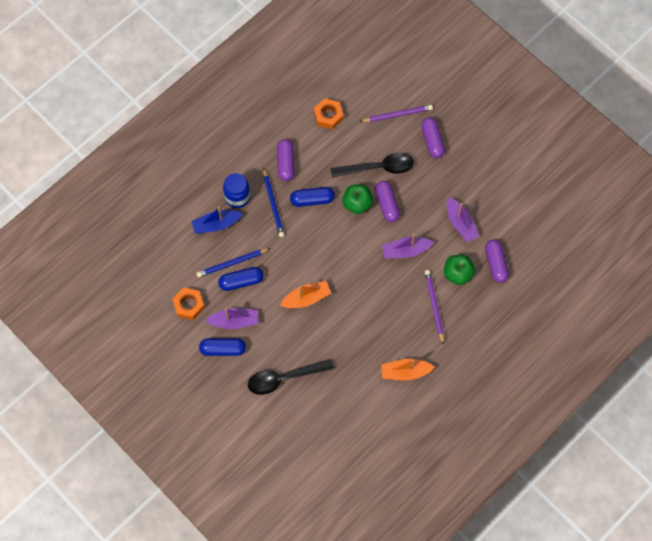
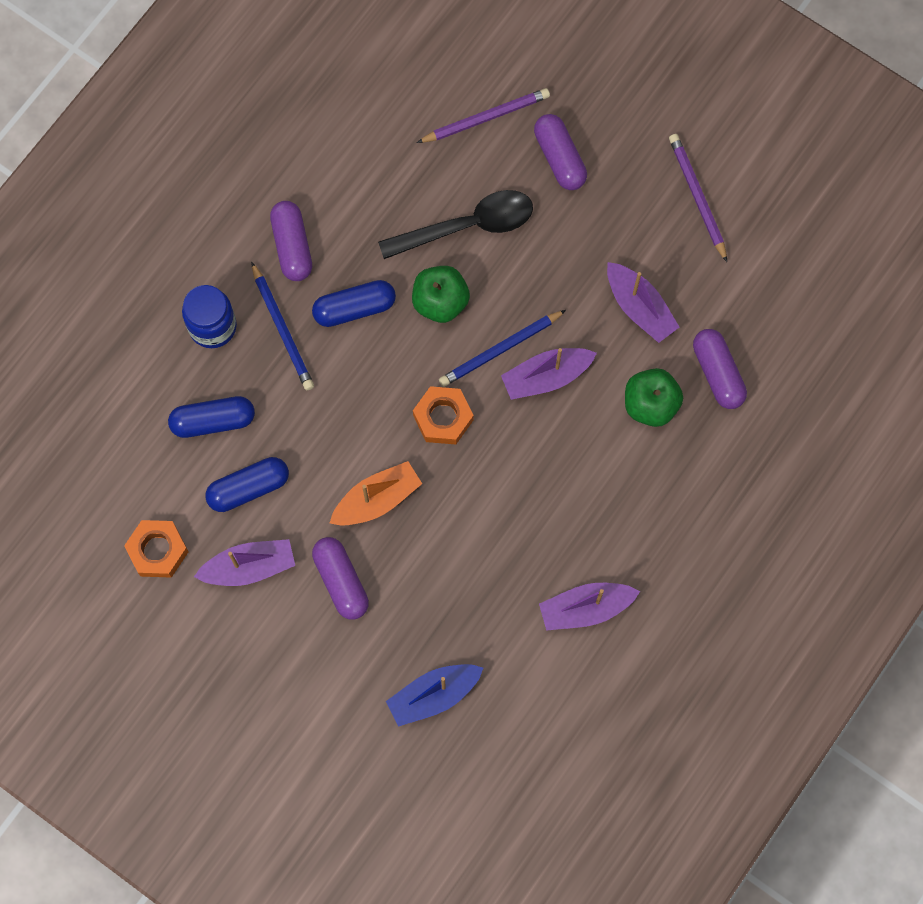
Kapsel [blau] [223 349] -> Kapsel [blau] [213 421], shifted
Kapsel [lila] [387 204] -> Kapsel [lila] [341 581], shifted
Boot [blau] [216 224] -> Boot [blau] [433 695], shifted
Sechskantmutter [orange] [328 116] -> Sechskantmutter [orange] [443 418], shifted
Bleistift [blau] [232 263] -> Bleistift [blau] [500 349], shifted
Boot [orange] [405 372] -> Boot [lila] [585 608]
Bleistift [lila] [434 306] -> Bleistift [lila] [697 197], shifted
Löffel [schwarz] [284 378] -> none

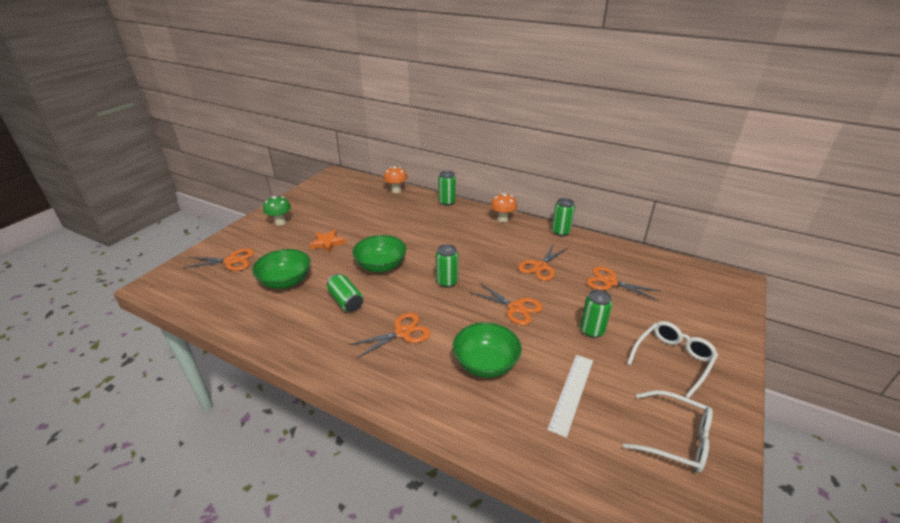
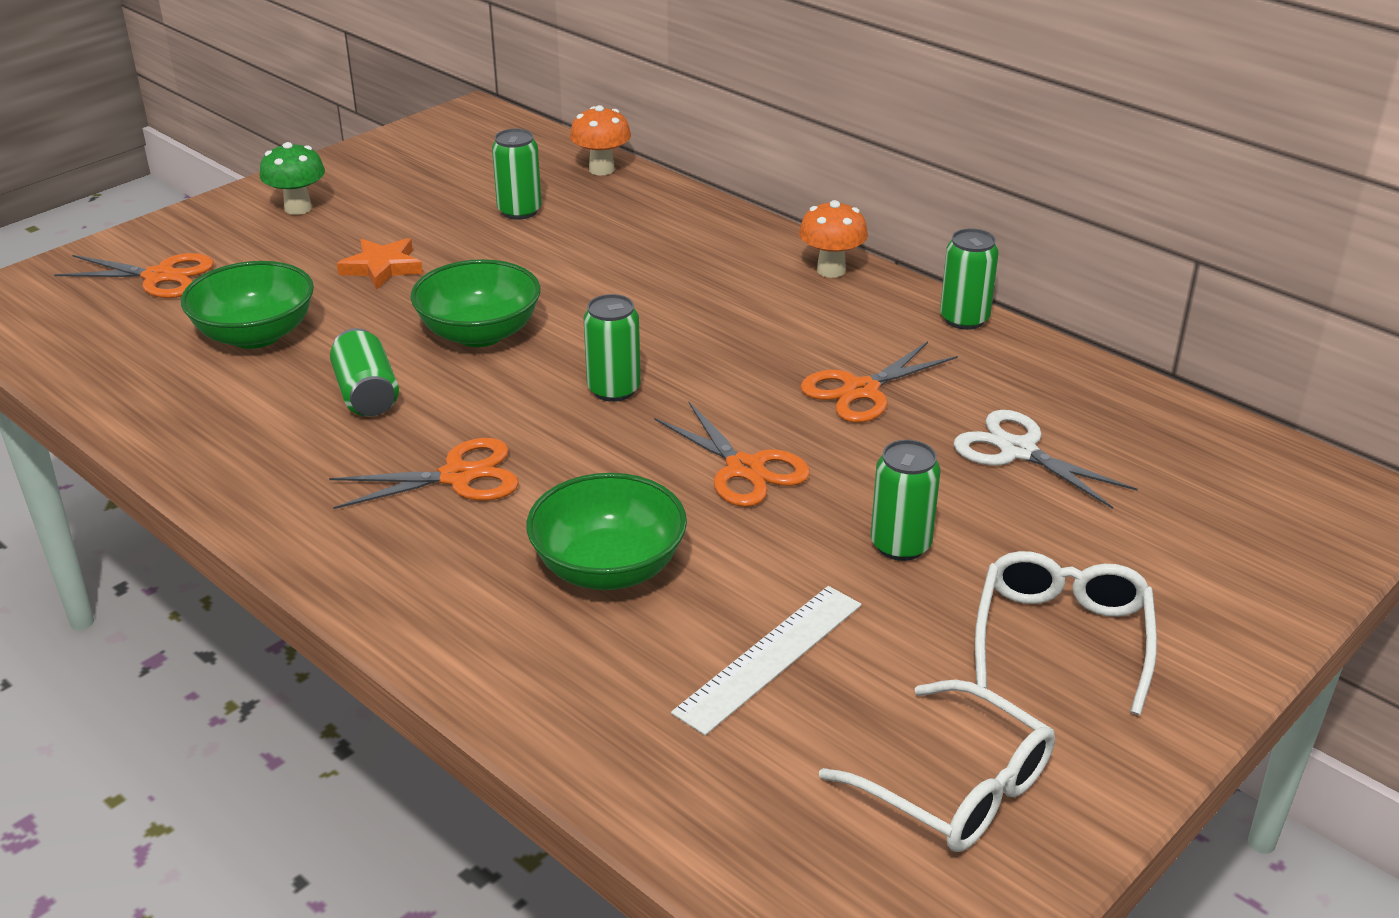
Dose [grün] [447 202] -> Dose [grün] [519 211], shifted
Schere [orange] [610 282] -> Schere [weiß] [1018 451]
Brille [weiß] [673 359] -> Brille [weiß] [1062 637], 45 degrees counterclockwise

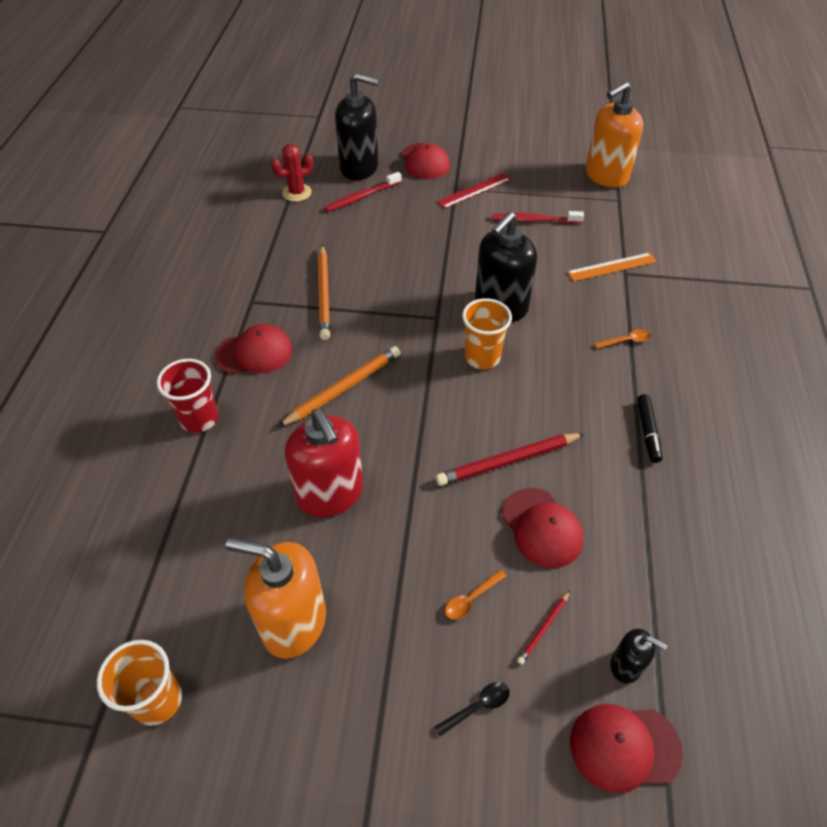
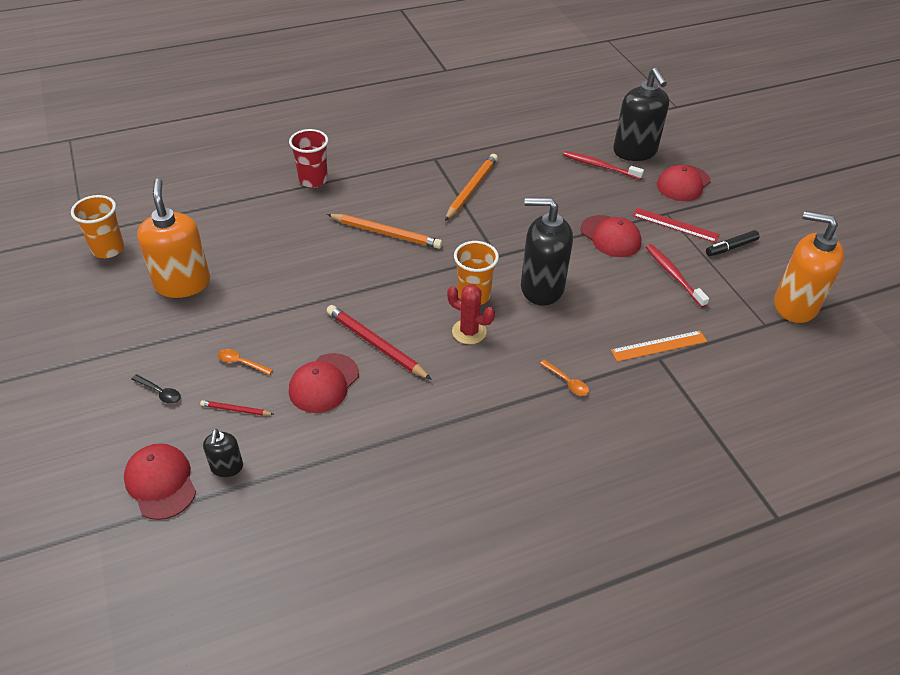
Bleistift [orange] [324 294] -> Bleistift [orange] [471 189], 150 degrees clockwise
Kaktus [rot] [297 193] -> Kaktus [rot] [469 332], shifted
Kappe [rot] [254 353] -> Kappe [rot] [610 236], shifted
Lineal [orange] [612 267] -> Lineal [orange] [659 346], 60 degrees counterclockwise
Filzstift [schwarz] [647 432] -> Filzstift [schwarz] [731 247], shifted
Seifenspender [rot] [330 494] -> none

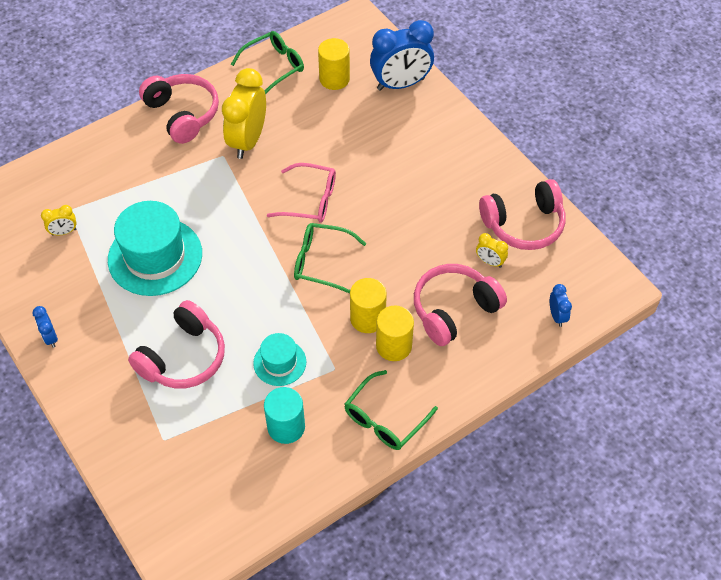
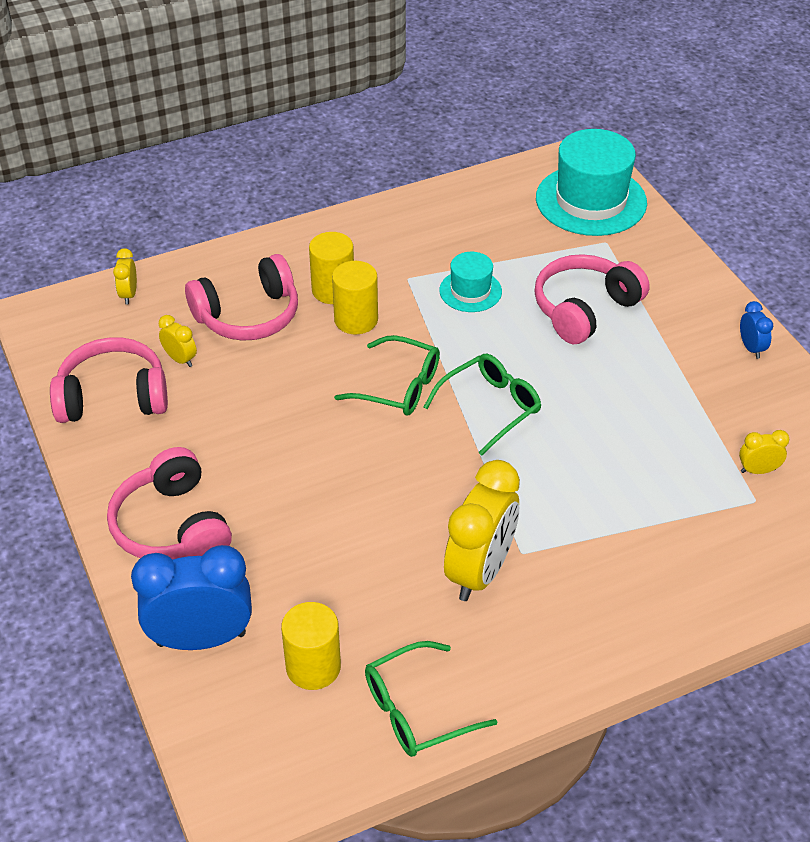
Kopfhörer [rosa] [182 114] -> Kopfhörer [rosa] [172 526], shifted
Wecker [blau] [557 316] -> Wecker [gelb] [129 295]
Brille [grün] [385 419] -> Brille [grün] [490 407], shifted
Hut [türkis] [155 256] -> Hut [türkis] [591 200], shifted
Vollzylinder [türkis] [286 427] -> none
Brille [rosa] [310 200] -> none

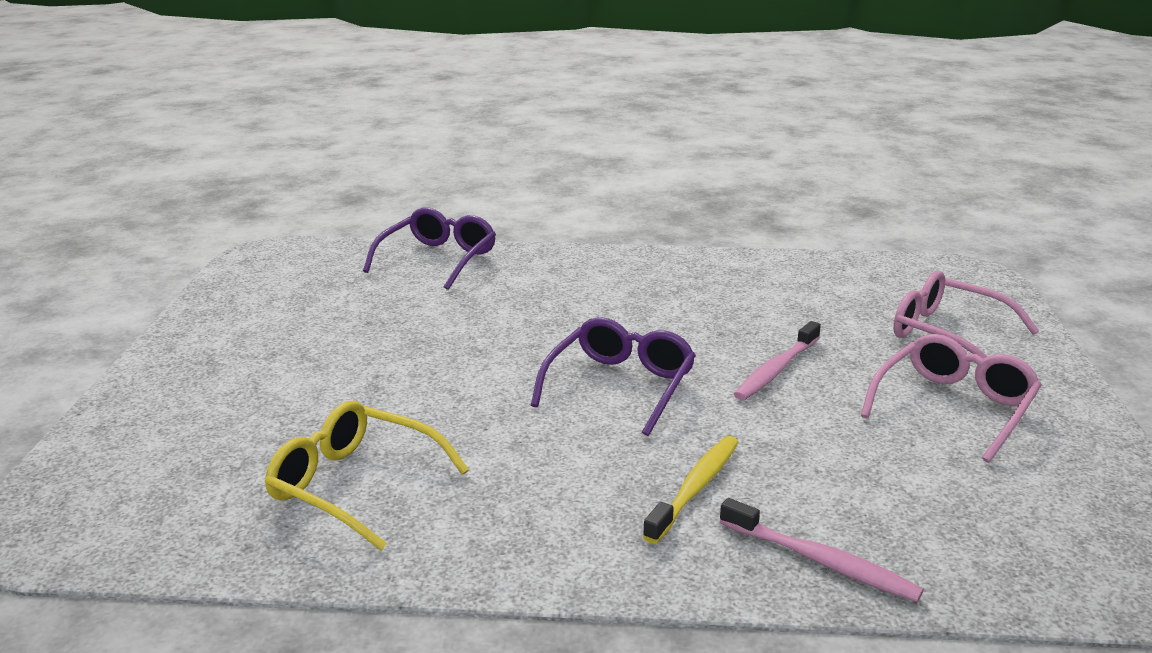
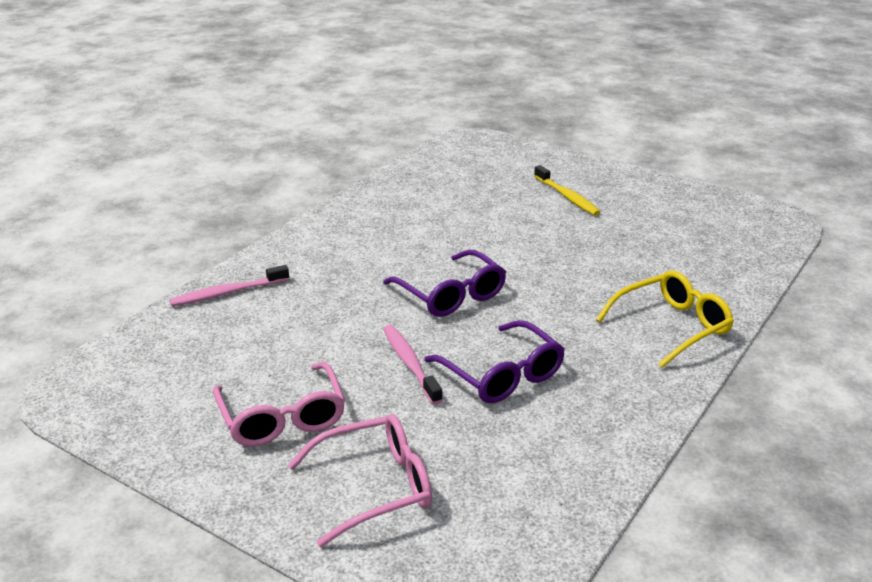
Brille [lila] [438 259] -> Brille [lila] [502 375], shifted
Zahnbürste [gelb] [695 488] -> Zahnbürste [gelb] [567 197], shifted
Brille [gelb] [355 485] -> Brille [gelb] [671 327], shifted

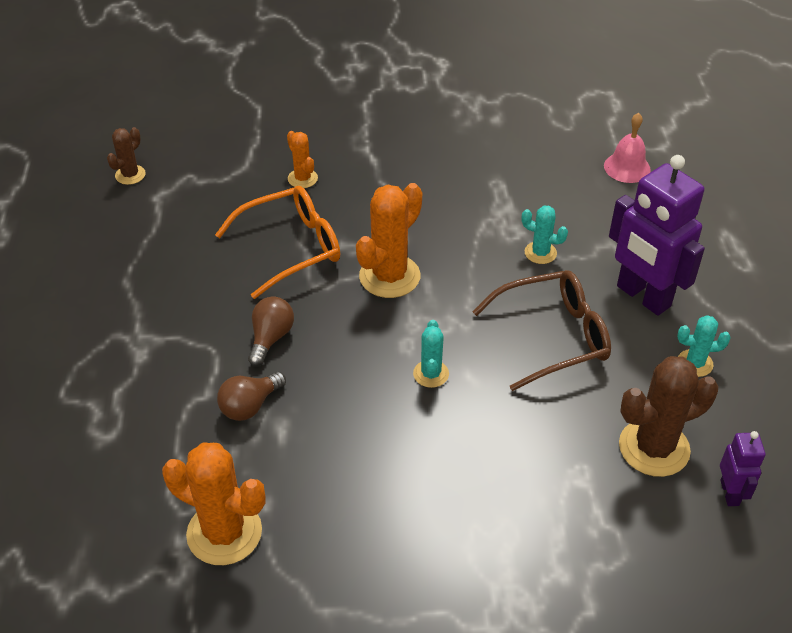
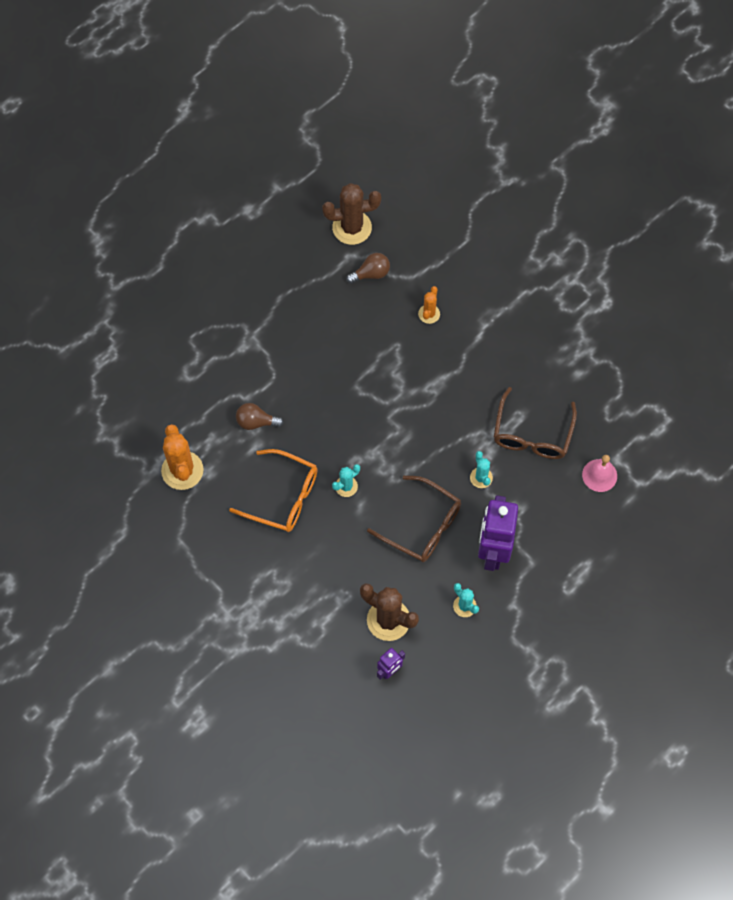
Brille [orange] [291 247] -> Brille [orange] [283 497], shifted
Kaktus [braun] [130 175] -> Kaktus [braun] [352 227], x1.86
Glühbirne [braun] [271 338] -> Glühbirne [braun] [371 274], shifted
none -> Brille [braun] [532 434]
Kaktus [orange] [389 276] -> none

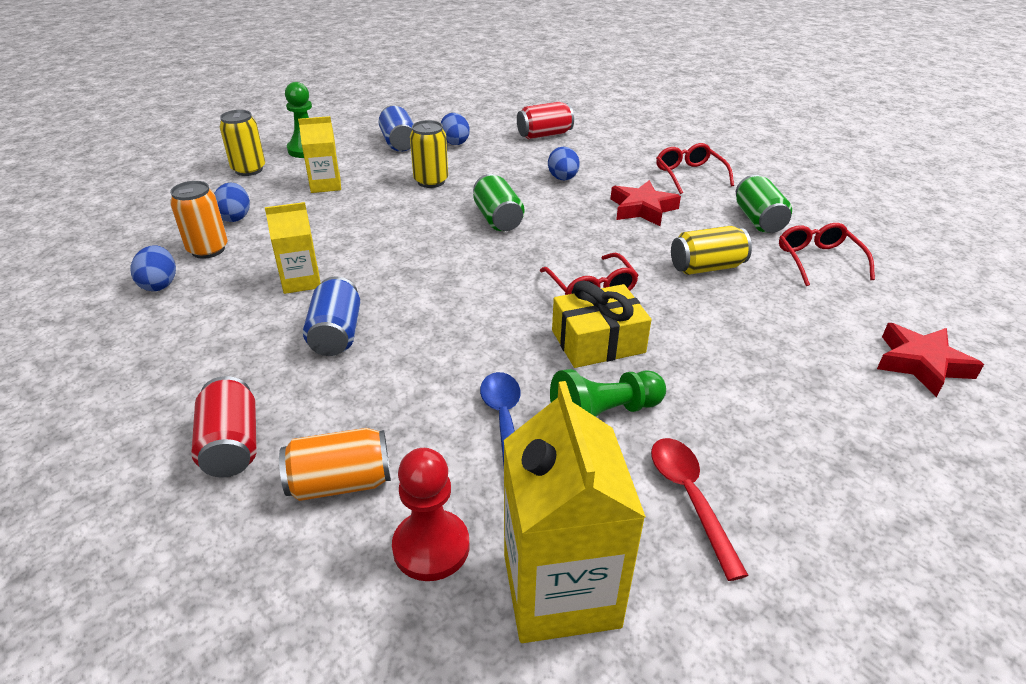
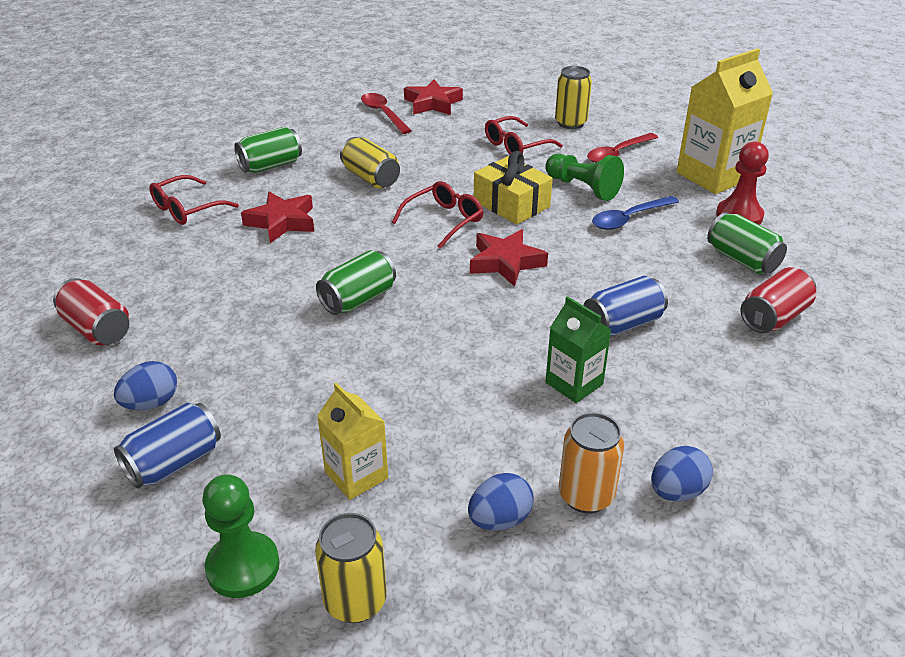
none -> Löffel [rot] [383 114]
none -> Stern [rot] [505 262]
Brille [rot] [818 260] -> Brille [rot] [516 146], shifted
Getränkekarton [gelb] [301 281] -> Getränkekarton [grün] [574 383]
Dose [gelb] [431 181] -> Dose [gelb] [570 123], shifted
Dose [orange] [340 483] -> Dose [grün] [742 260]
Ei [blau] [563 179] -> none

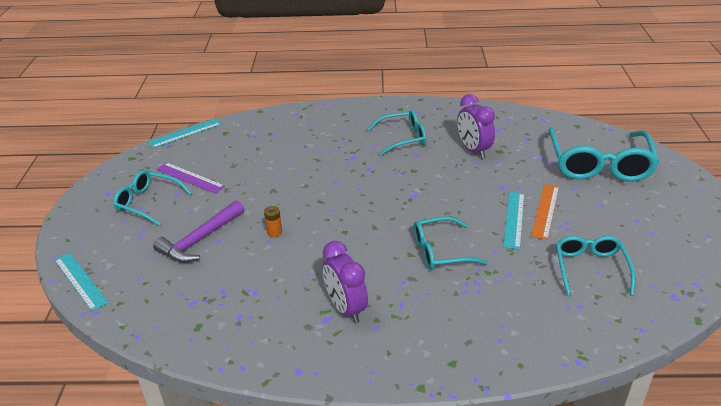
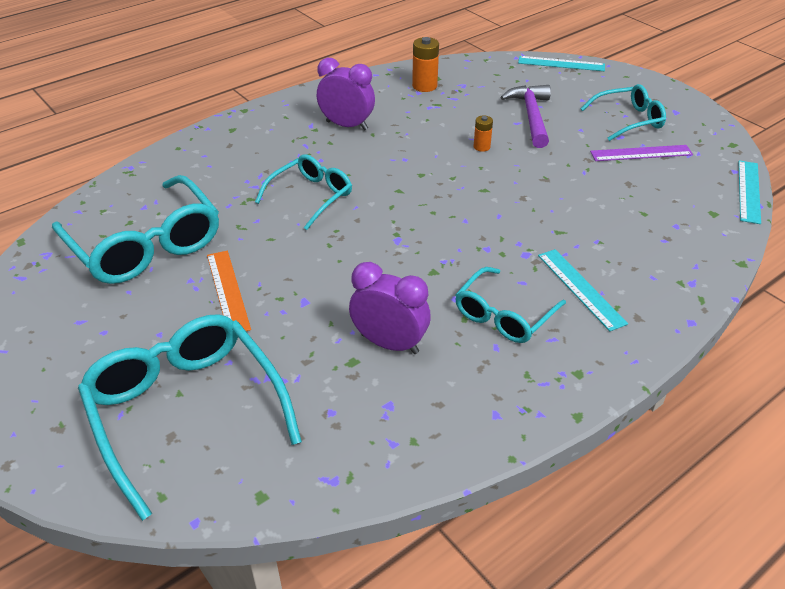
Brille [türkis] [590 268] -> Brille [türkis] [145 245], x1.69
none -> Batterie [orange] [424 86]
Lineal [türkis] [514 219] -> Lineal [türkis] [580 288], shifted

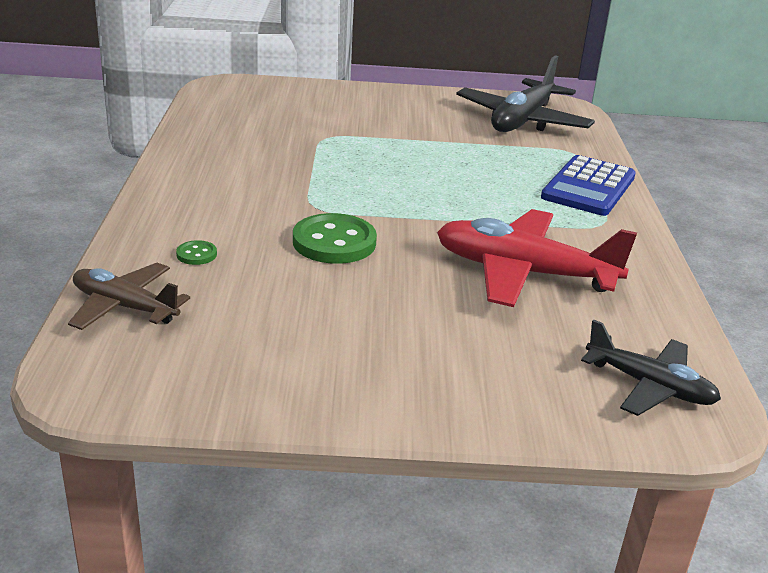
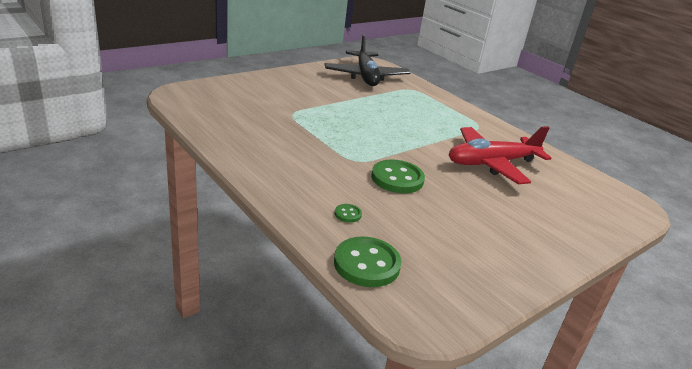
Flugzeug [braun] [124 307] -> Knopf [grün] [366 264]
Taschenrechner [blau] [588 187] -> none
Flugzeug [schwarz] [649 386] -> none

